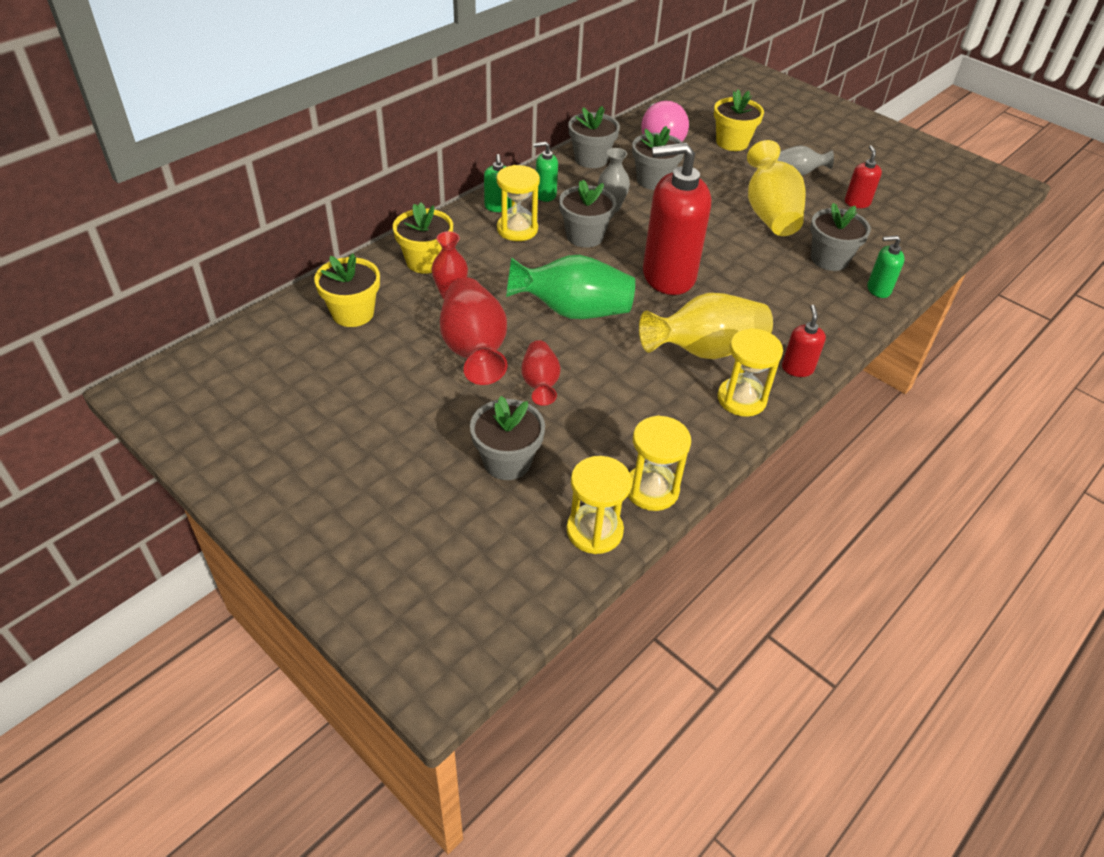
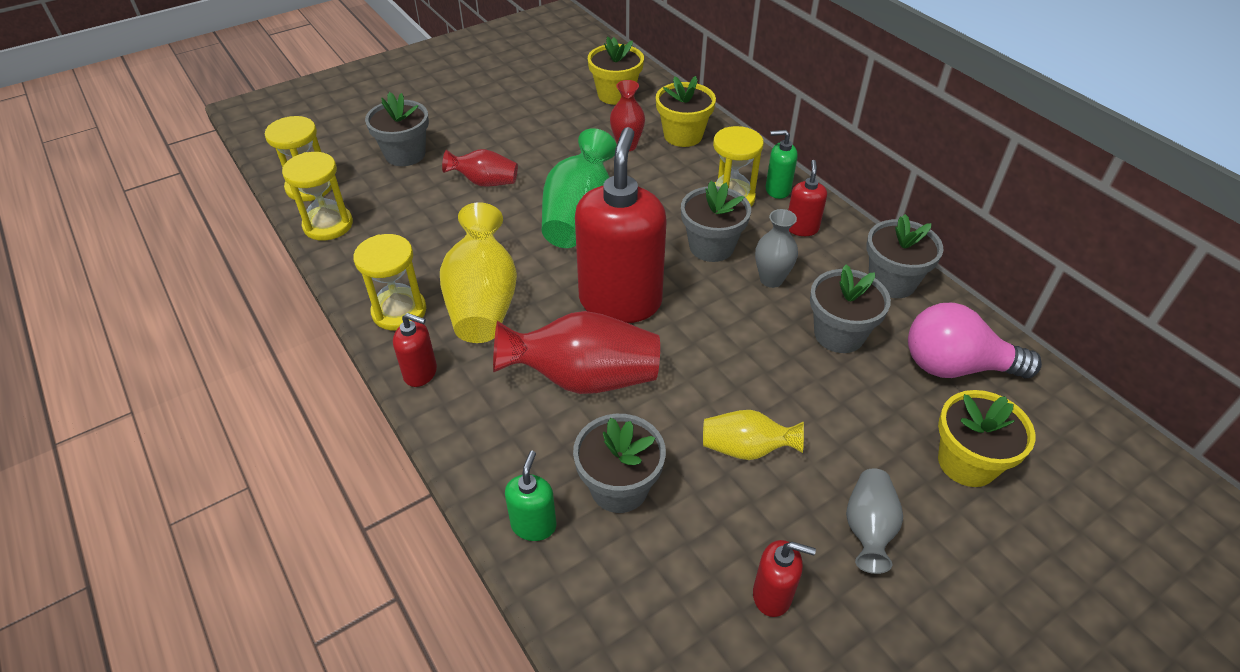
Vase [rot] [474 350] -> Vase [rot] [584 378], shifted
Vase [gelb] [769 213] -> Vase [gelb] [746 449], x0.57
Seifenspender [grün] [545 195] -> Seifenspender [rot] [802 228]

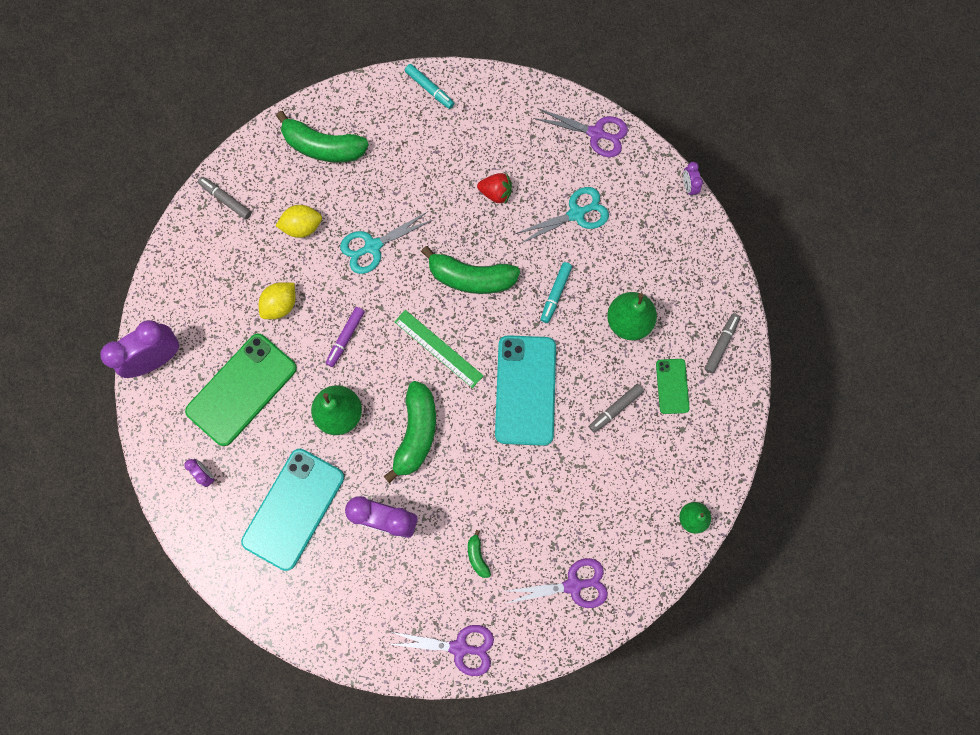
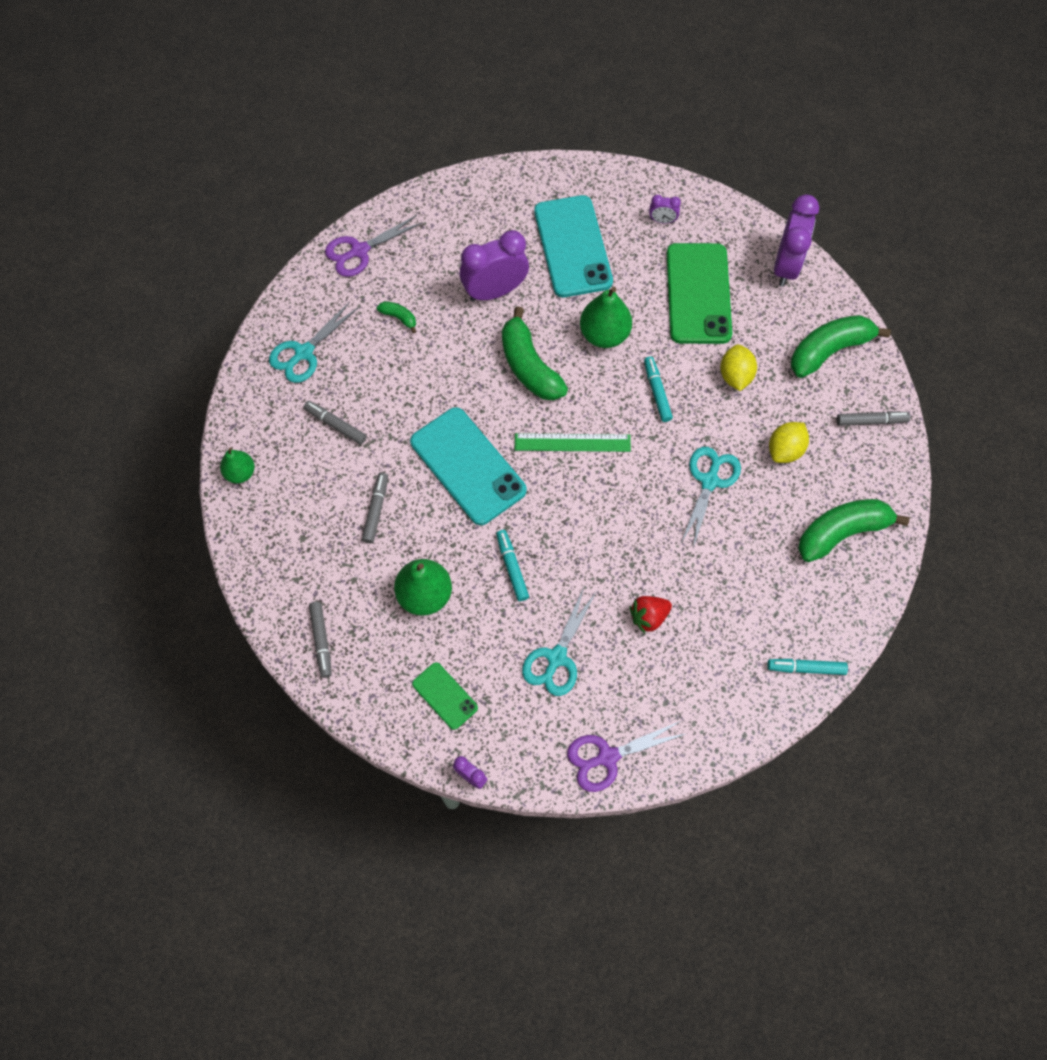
Schere [lila] [573 585] -> Schere [türkis] [304 353]
none -> Filzstift [grau] [336 425]
Handy [grün] [672 386] -> Handy [grün] [445 696], shifted
Filzstift [lila] [346 337] -> Filzstift [türkis] [657 392]
Banane [grün] [471 277] -> Banane [grün] [829 350], shifted

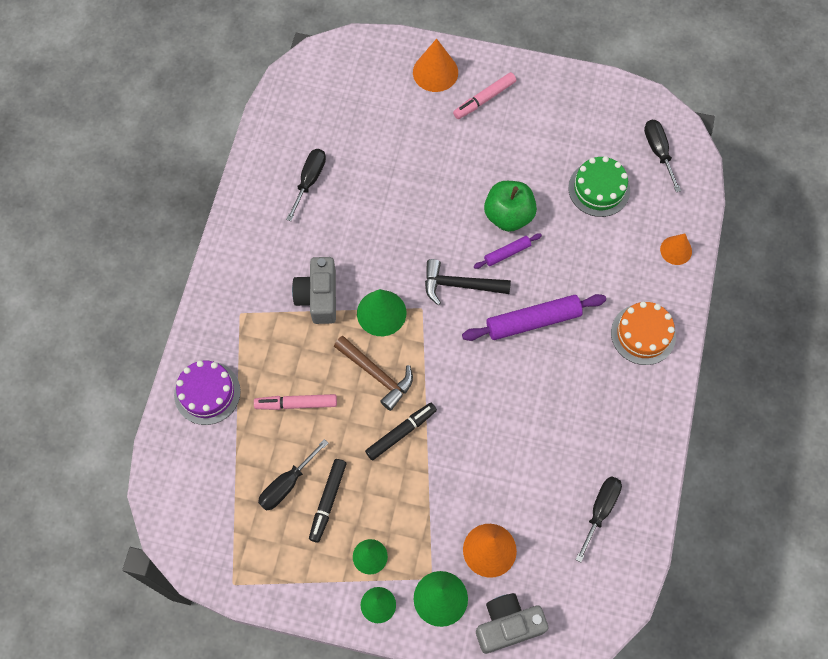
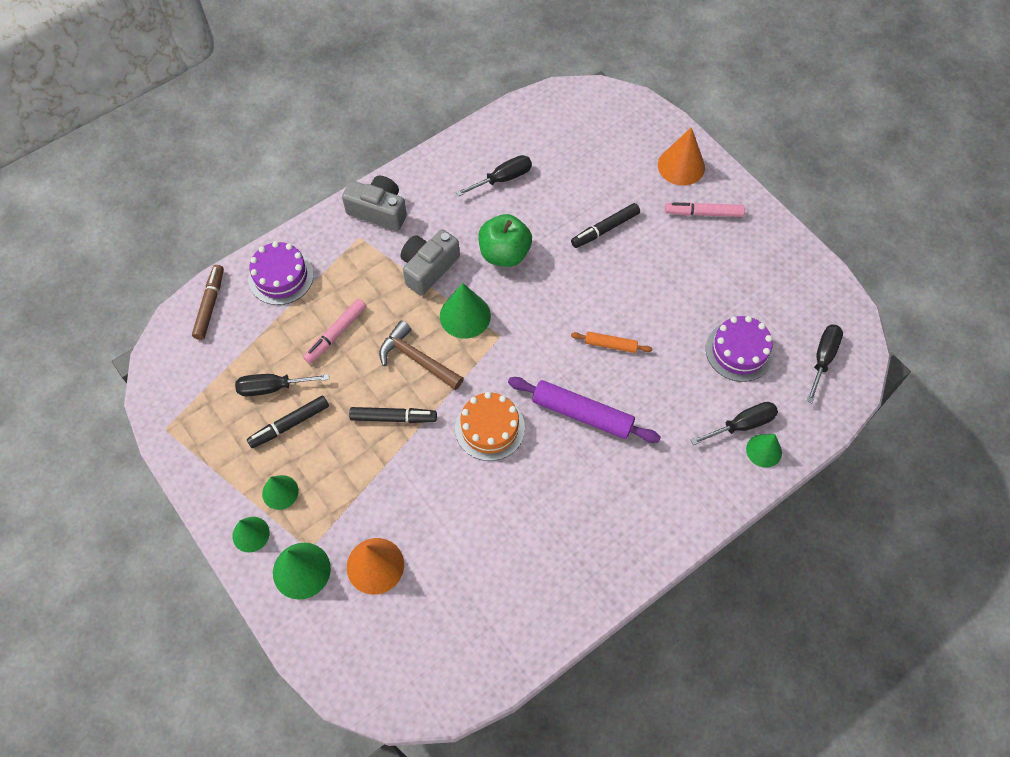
none -> Filzstift [braun] [210 305]
Filzstift [rosa] [296 404] -> Filzstift [rosa] [336 334], 90 degrees counterclockwise
Kamera [grau] [508 625] -> Kamera [grau] [378 211], shifted
Hammer [braun] [377 374] -> Hammer [braun] [417 359], 135 degrees clockwise
Kuchen [orange] [643 334] -> Kuchen [orange] [489 428], shifted
Apfel [grün] [508 215] -> Apfel [grün] [504 253], shifted
none -> Filzstift [schwarz] [605 229]
Nudelholz [lila] [507 253] -> Nudelholz [orange] [610 345]
Schraubenzieher [schwarz] [600 510] -> Schraubenzieher [schwarz] [742 425], shifted
Kuchen [grün] [599 189] -> Kuchen [lila] [739 351]
Kegel [orange] [676 250] -> Kegel [grün] [764 450]
Hammer [schwarz] [460 285] -> none

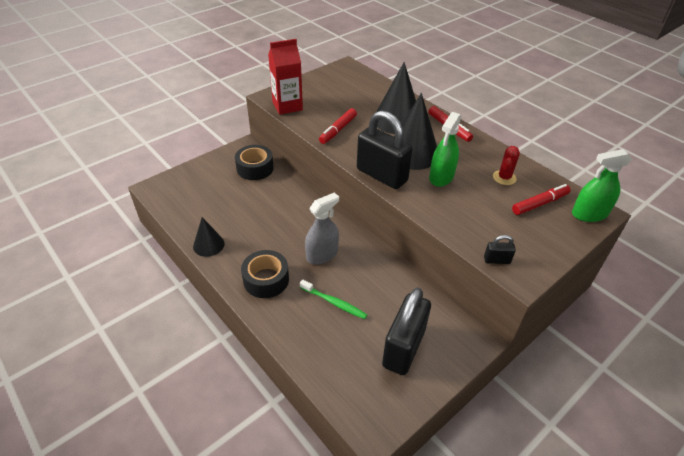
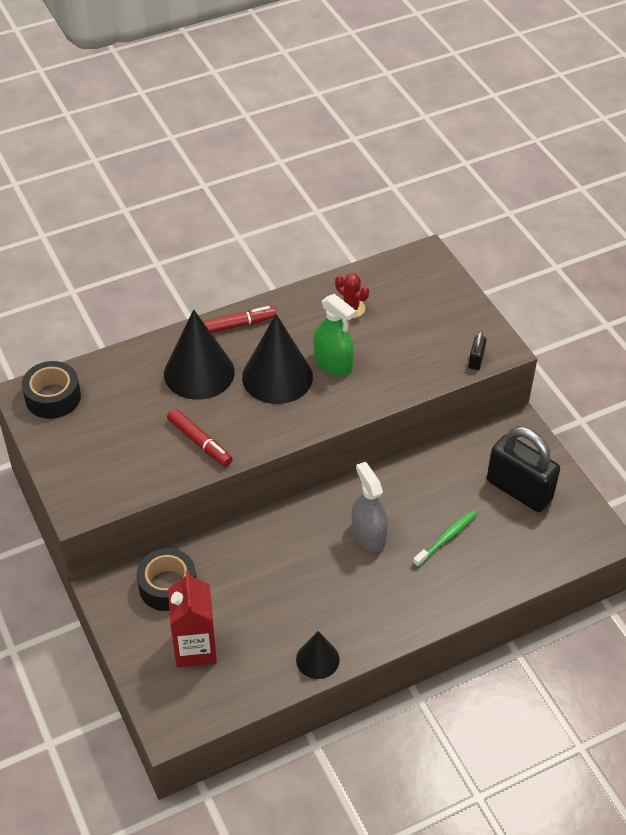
Klebeband [schwarz] [266 280] -> Klebeband [schwarz] [53 397], shifted
Getränkekarton [rot] [287 106] -> Getränkekarton [rot] [195 648], shifted
Vorhängeschloss [schwarz] [381 175] -> none
Filzstift [rot] [540 203] -> none
Sprühflasche [grün] [589 214] -> none

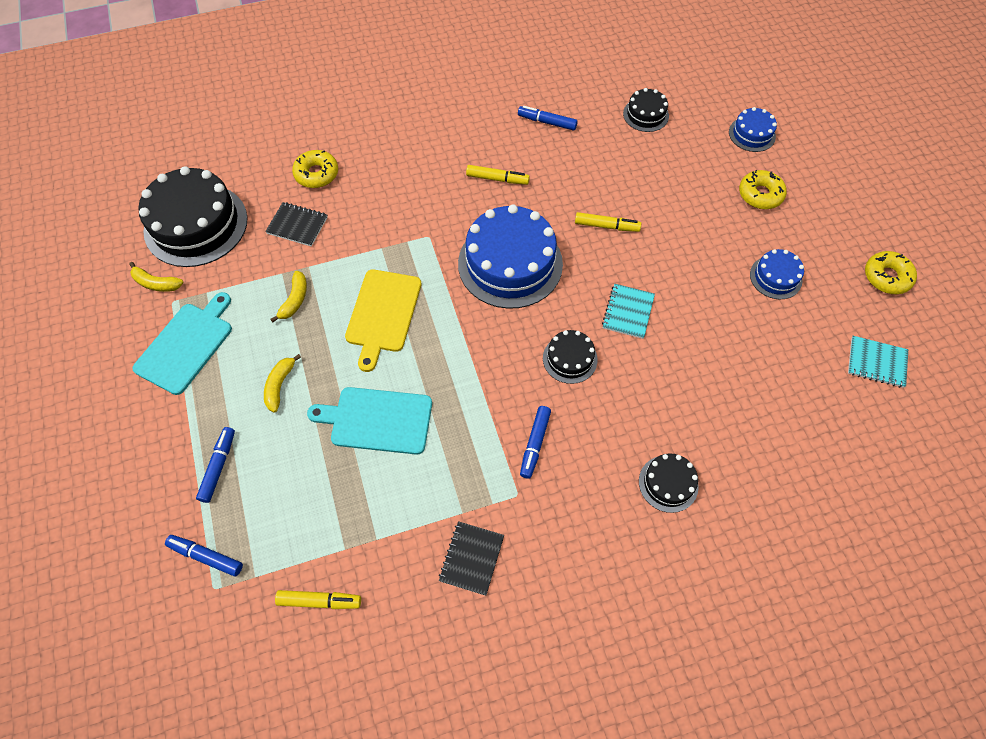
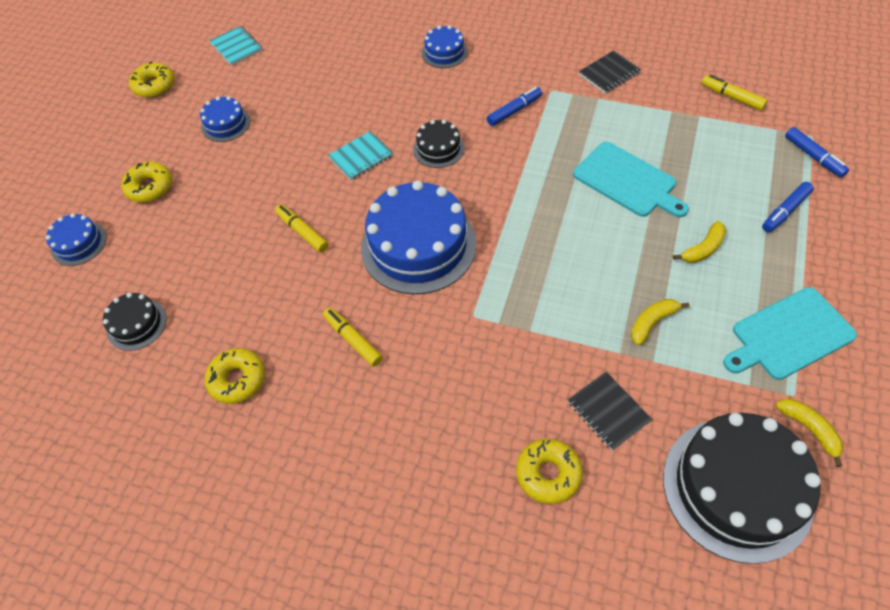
Filzstift [blau] [547 122] -> Donut [gelb] [237 379]
Kuchen [schwarz] [668 483] -> Kuchen [blau] [444 52]
Schneidebrett [gelb] [383 314] -> none

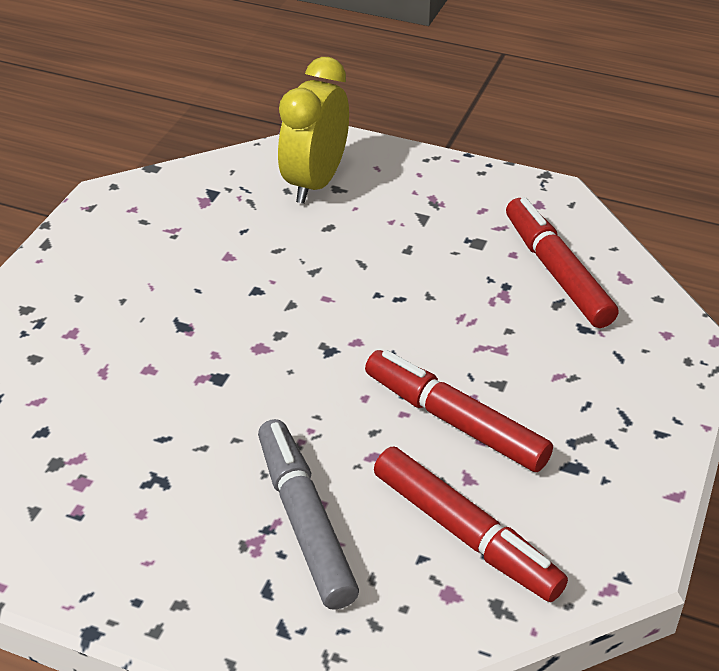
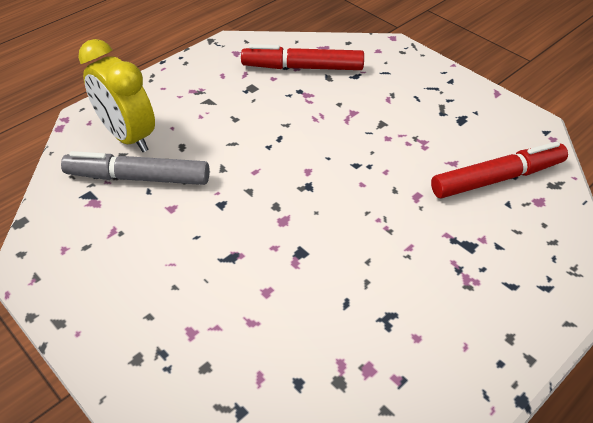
Filzstift [grau] [305 521] -> Filzstift [grau] [138 177], shifted
Filzstift [rot] [455 421] -> none

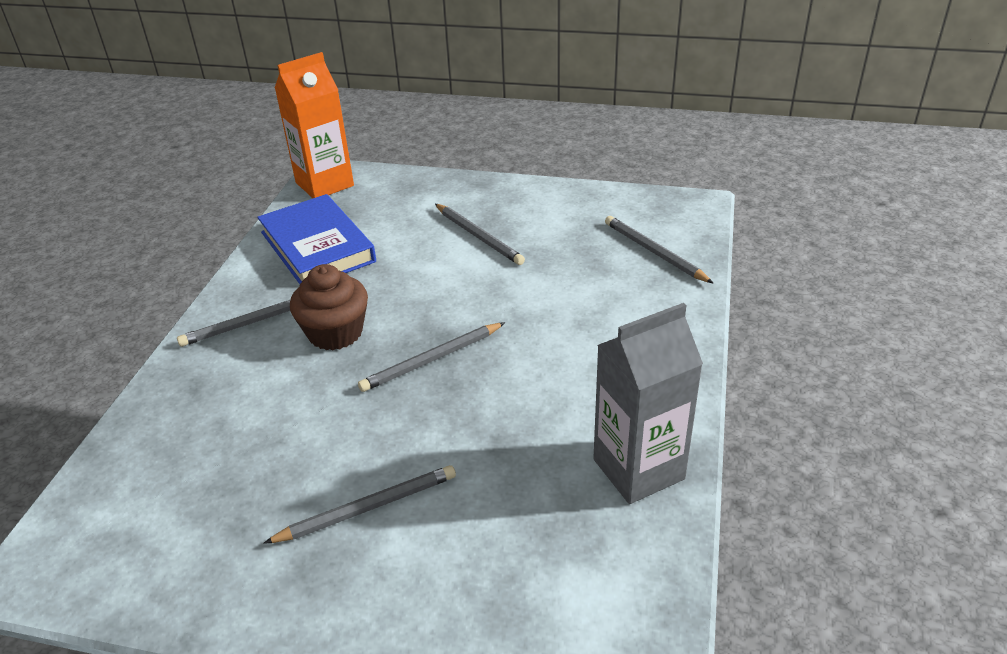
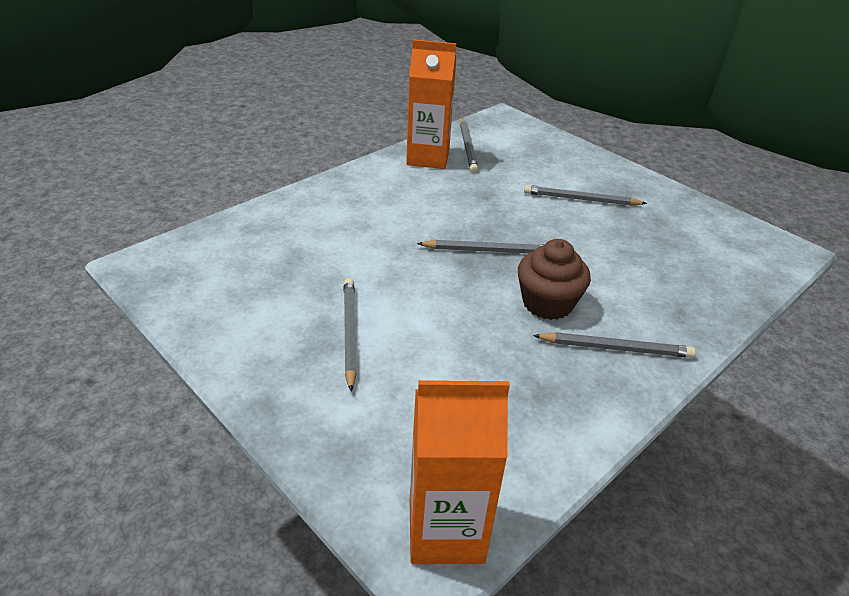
Getränkekarton [grau] [638 469] -> Getränkekarton [orange] [428 158]
Bleistift [grau] [654 252] -> Bleistift [grau] [468 147], shifted
Buch [blau] [317 247] -> none

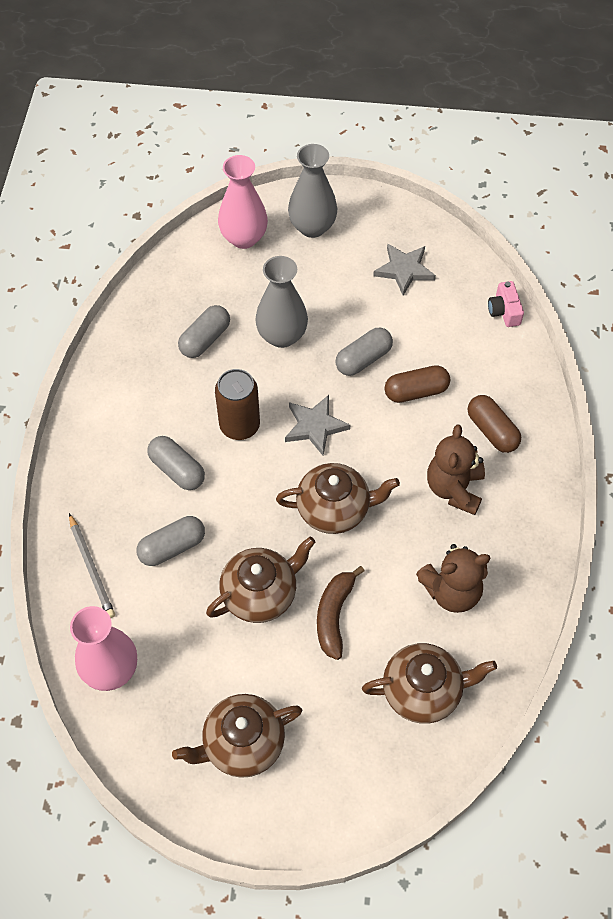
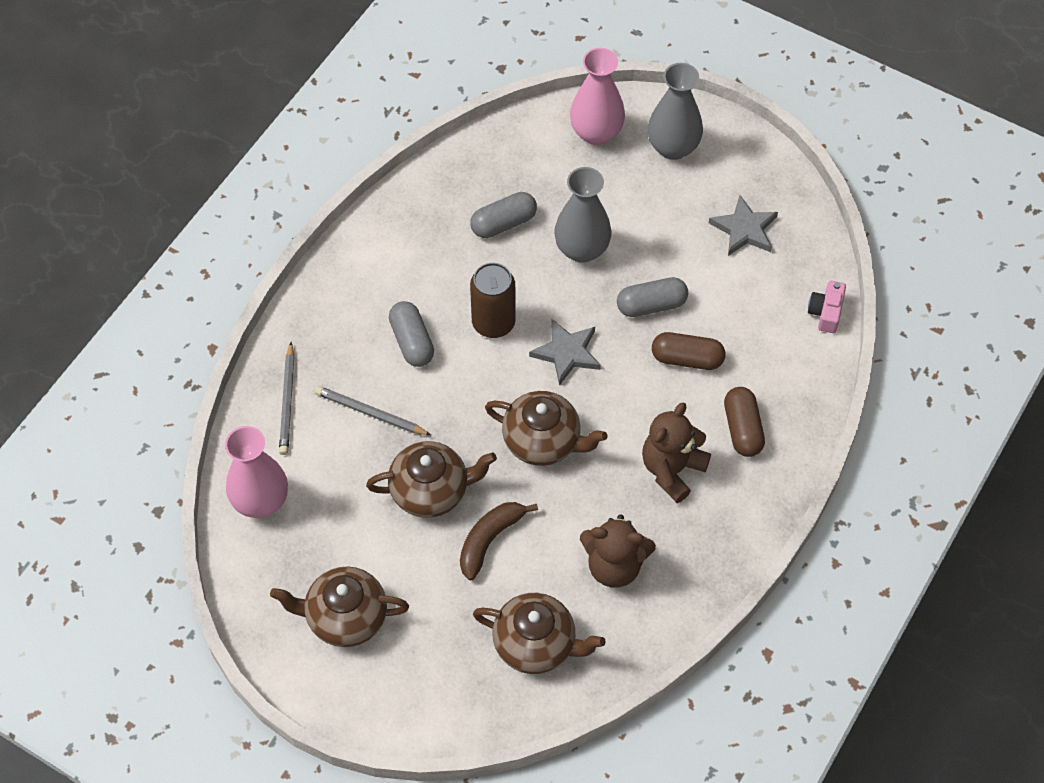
Kapsel [grau] [172 547] -> Bleistift [grau] [370 413]

